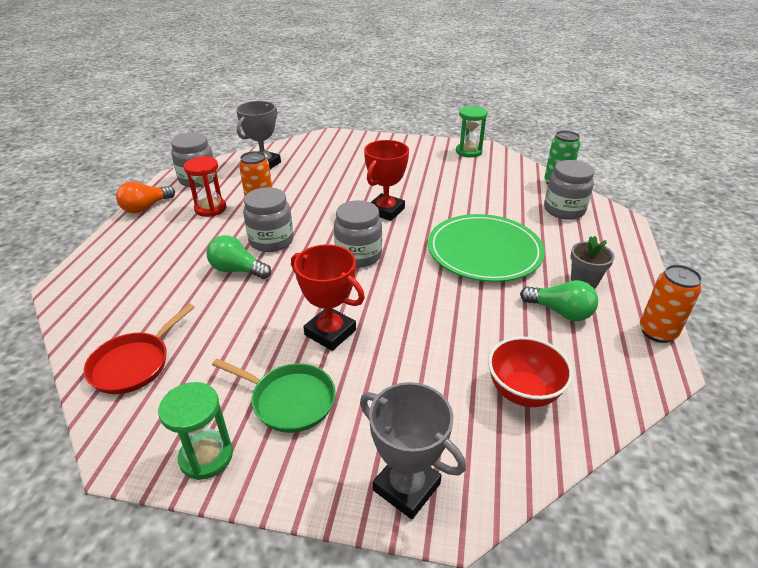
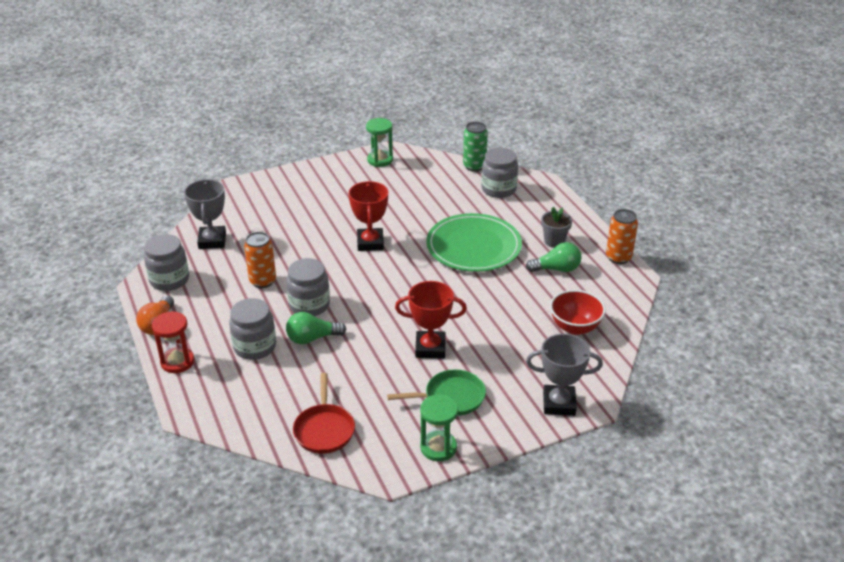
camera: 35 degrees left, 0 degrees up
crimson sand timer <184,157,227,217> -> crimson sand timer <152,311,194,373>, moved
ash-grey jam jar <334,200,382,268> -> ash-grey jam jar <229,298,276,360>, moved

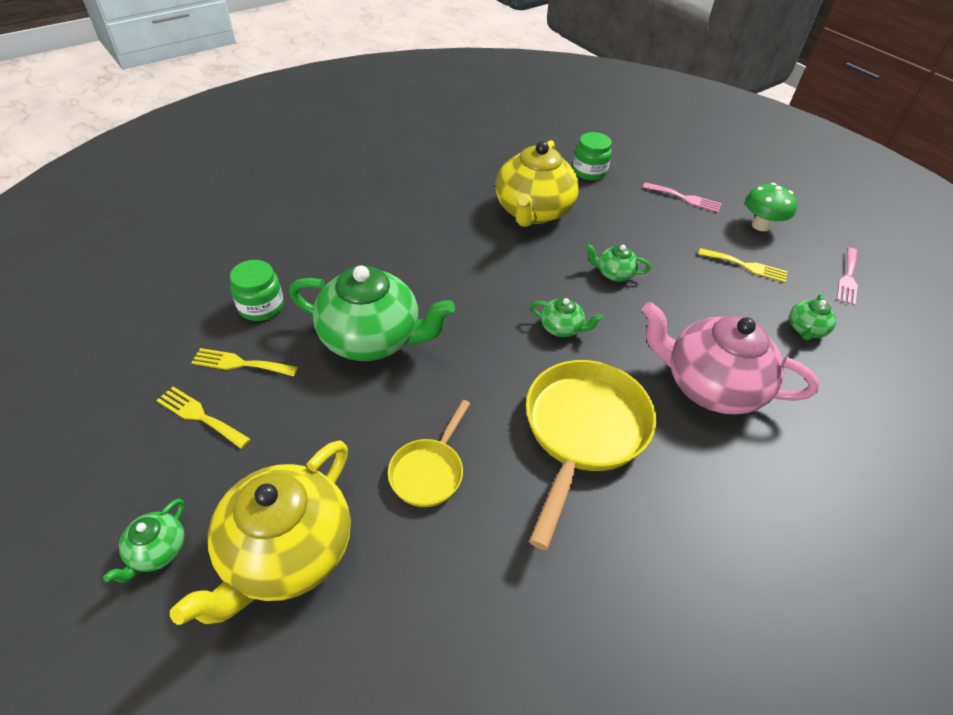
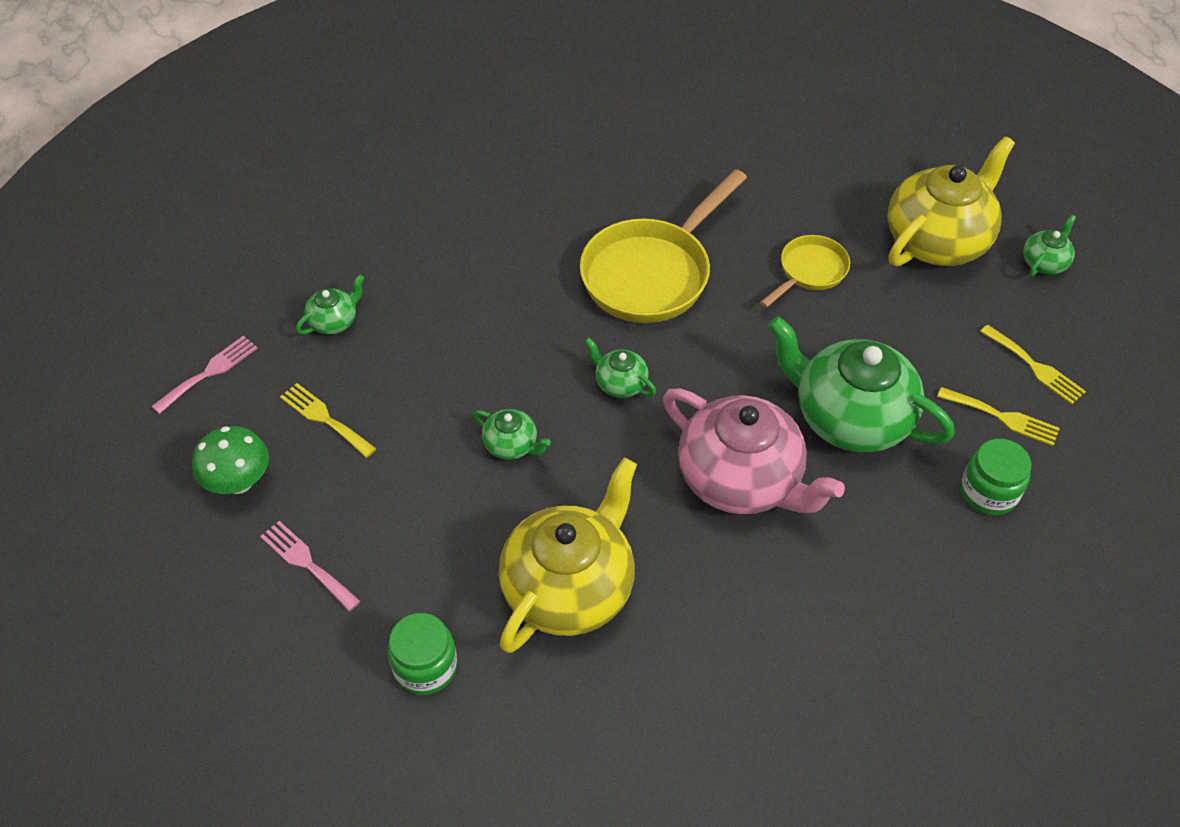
camera: 160 degrees left, 5 degrees up
rosy china teapot <642,302,820,415> -> rosy china teapot <663,388,845,514>, moved

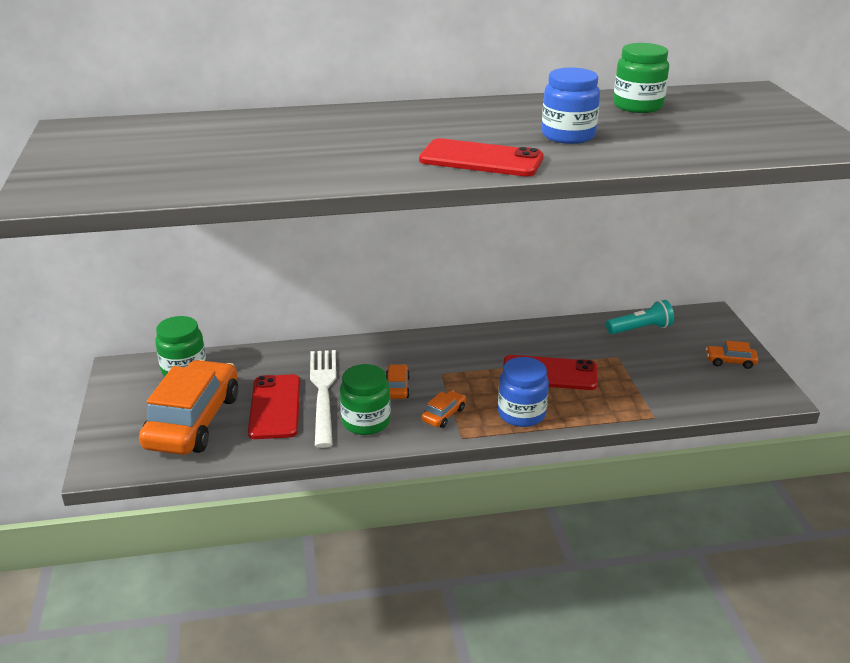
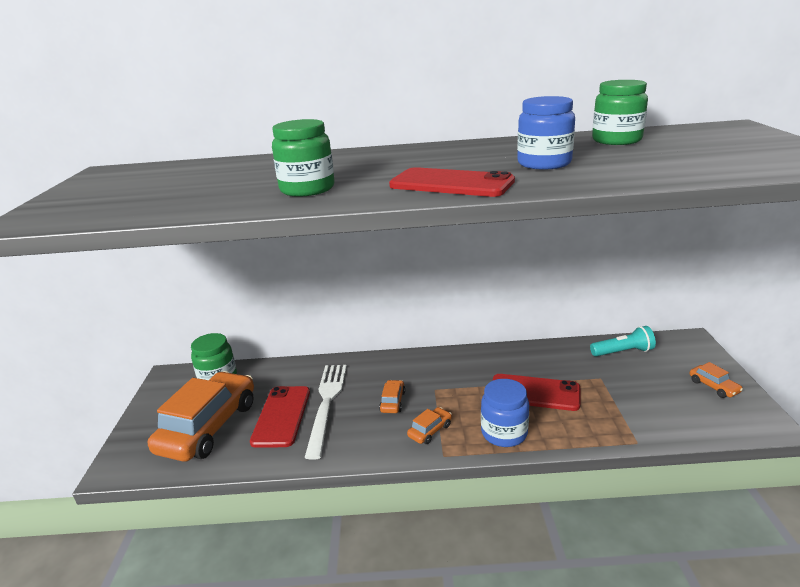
camera: 10 degrees right, 5 degrees down
emerald jam jar <340,364,391,435> -> emerald jam jar <272,119,335,197>, moved
orange-coloured toy car <706,341,758,369> -> orange-coloured toy car <689,362,743,398>, 135 degrees counterclockwise

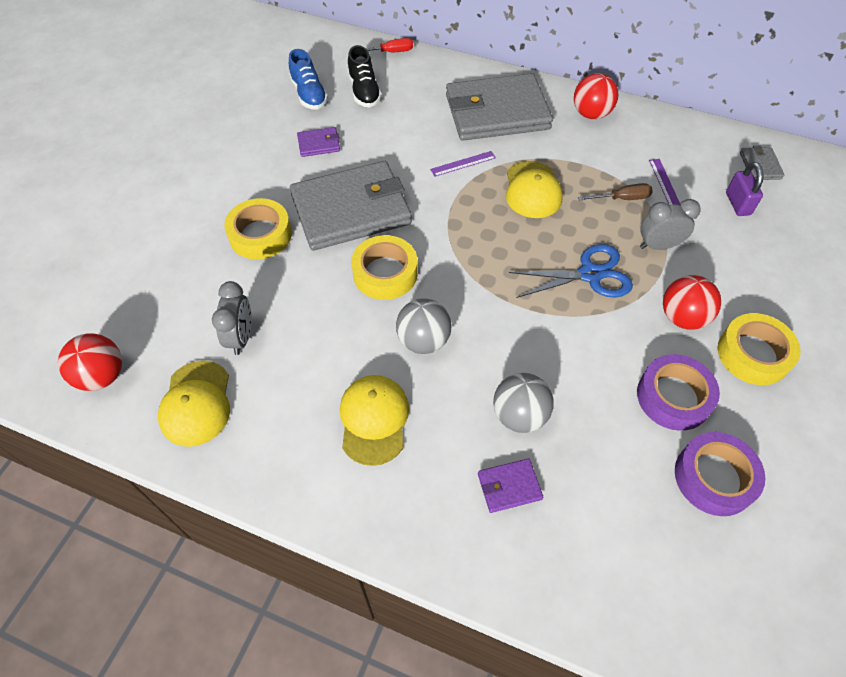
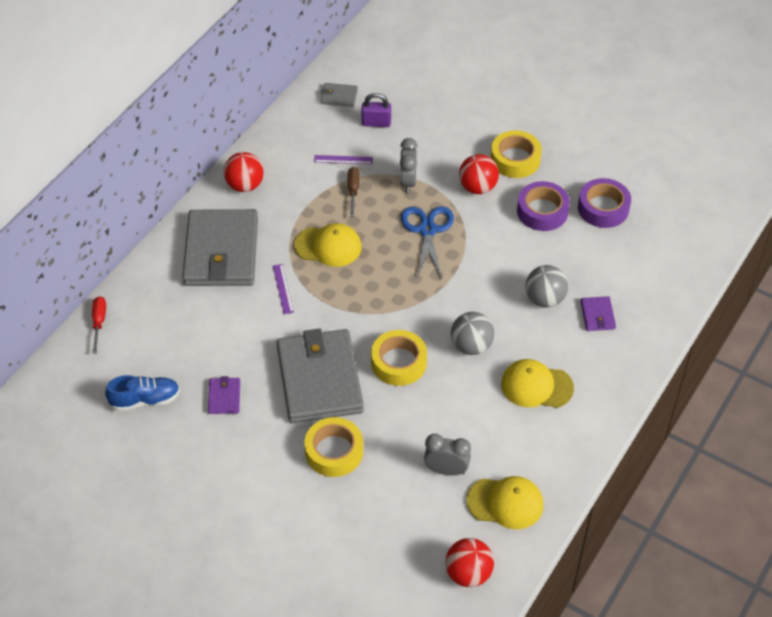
camera: 80 degrees left, 5 degrees down
ebony shoe <348,45,382,108> -> none

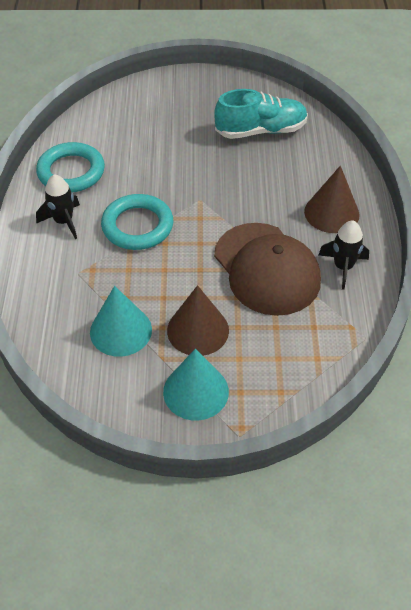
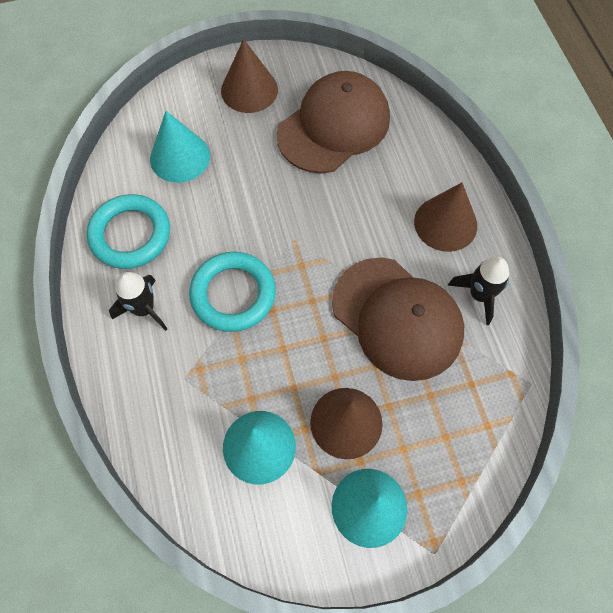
camera: 15 degrees left, 15 degrees up
aqua shoe <214,89,308,139> -> russet peaked cap <276,71,390,173>
none -> aqua cone shape <150,111,210,183>
none -> russet cone shape <221,39,278,113>

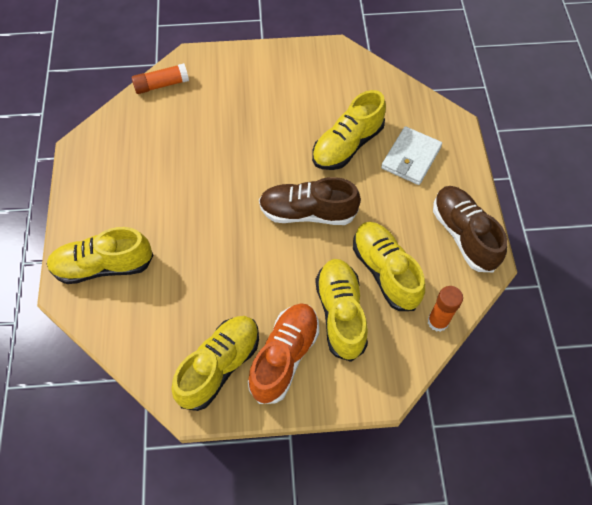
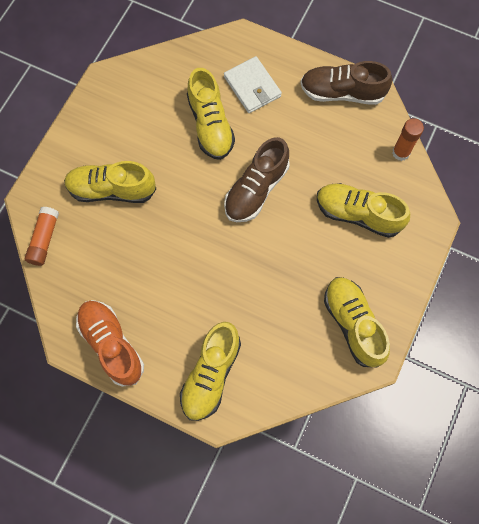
camera: 60 degrees left, 10 degrees up
orange-coloured shoe <248,303,319,404> -> orange-coloured shoe <76,300,144,387>, moved
golden shoe <353,222,425,311> -> golden shoe <64,161,156,203>, moved

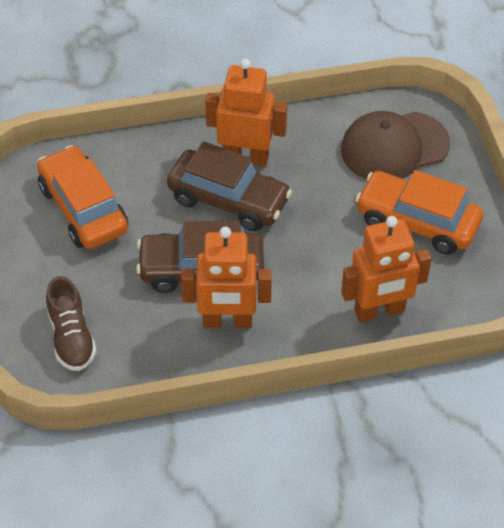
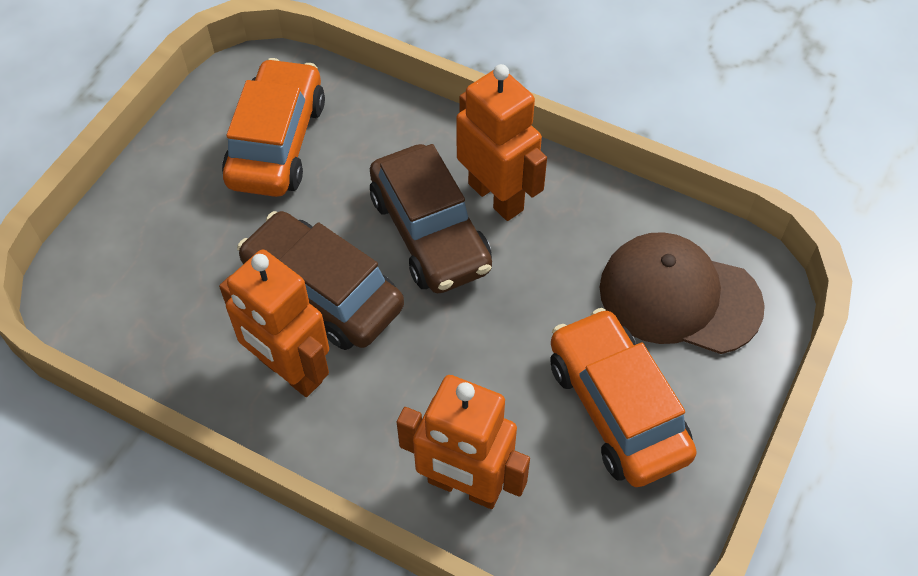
camera: 40 degrees right, 5 degrees up
russet shoe <46,276,97,371> -> none

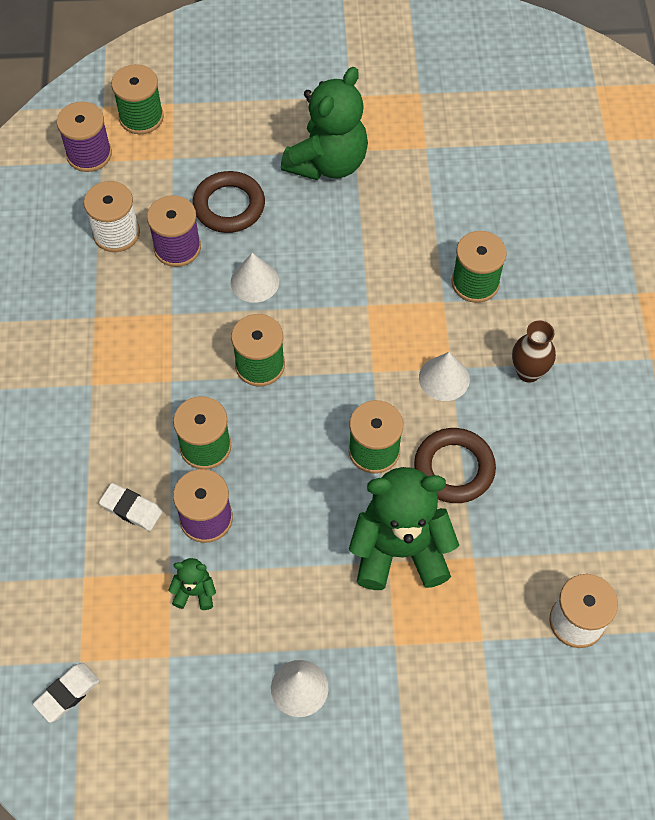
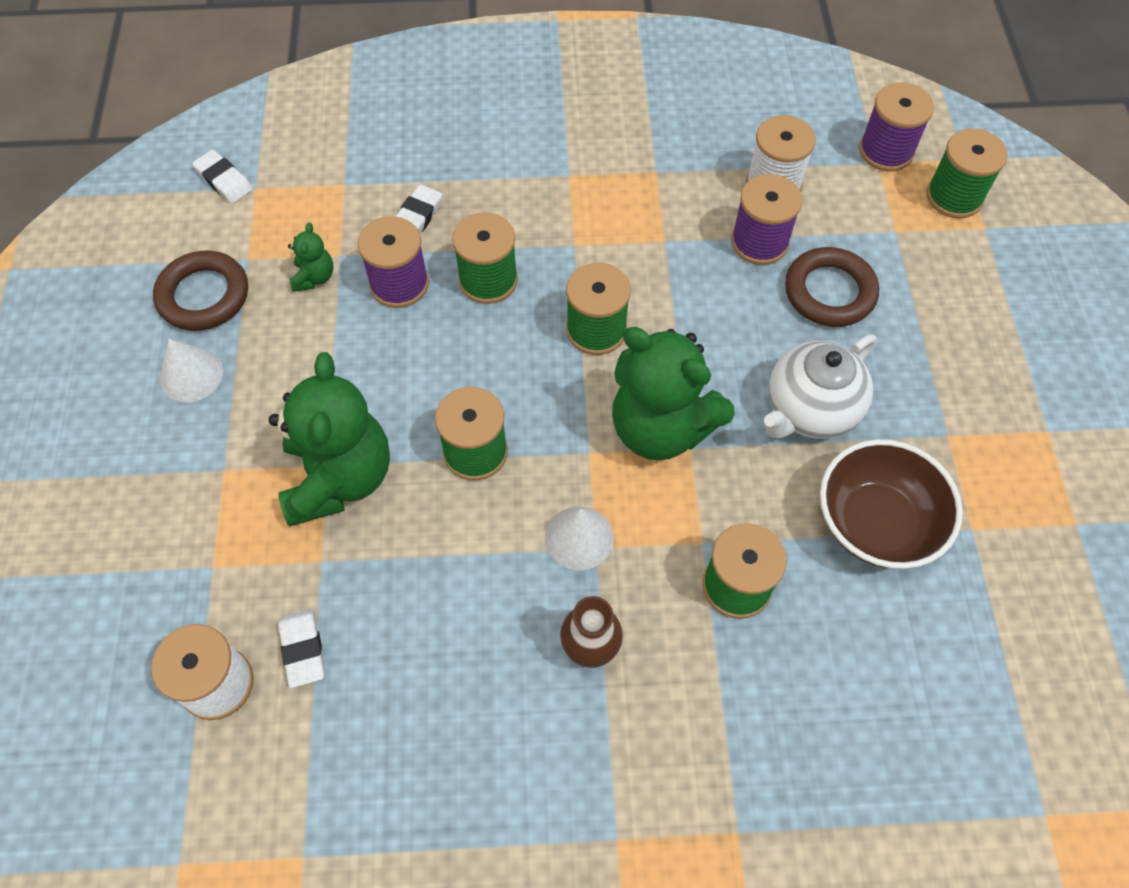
camera: 90 degrees right, 0 degrees up
snow-white cone shape <231,253,279,303> -> none
emerald stuffed bear <281,67,368,181> -> emerald stuffed bear <612,327,735,461>, moved
russet torus <414,428,496,503> -> russet torus <153,251,248,331>, moved
none -> snow-white eraser <278,609,325,688>
none -> snow-white china teapot <764,334,877,439>
none -> russet deep dish <820,439,963,569>

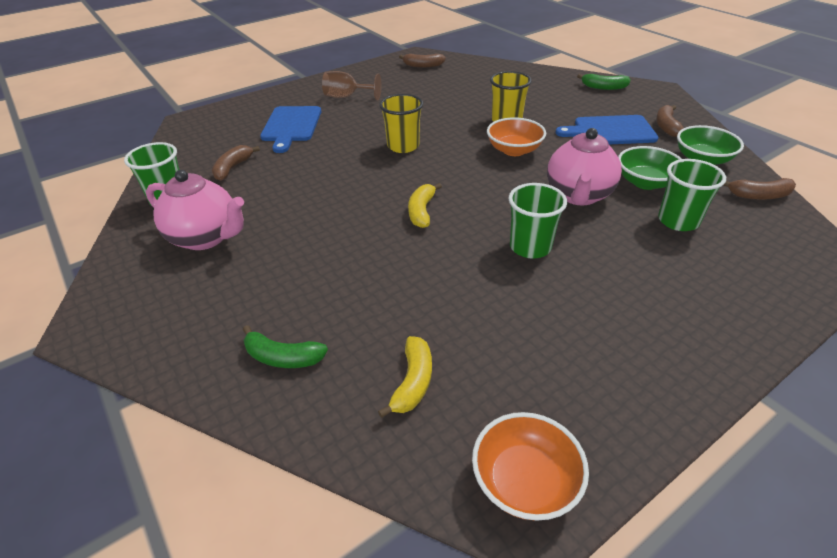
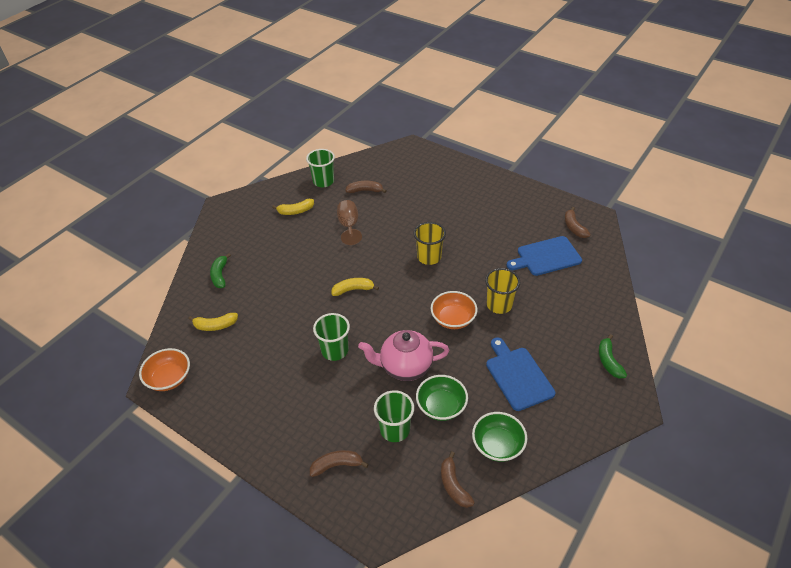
camera: 70 degrees right, 5 degrees up
rosy china teapot <146,170,244,250> -> golden banana fruit <272,199,314,215>
cobalt cutting board <260,106,321,153> -> cobalt cutting board <507,236,582,276>, moved
russet wine glass <322,71,381,100> -> russet wine glass <337,200,362,245>, moved
russet banana fruit <656,105,683,137> -> russet banana fruit <310,450,369,477>, moved

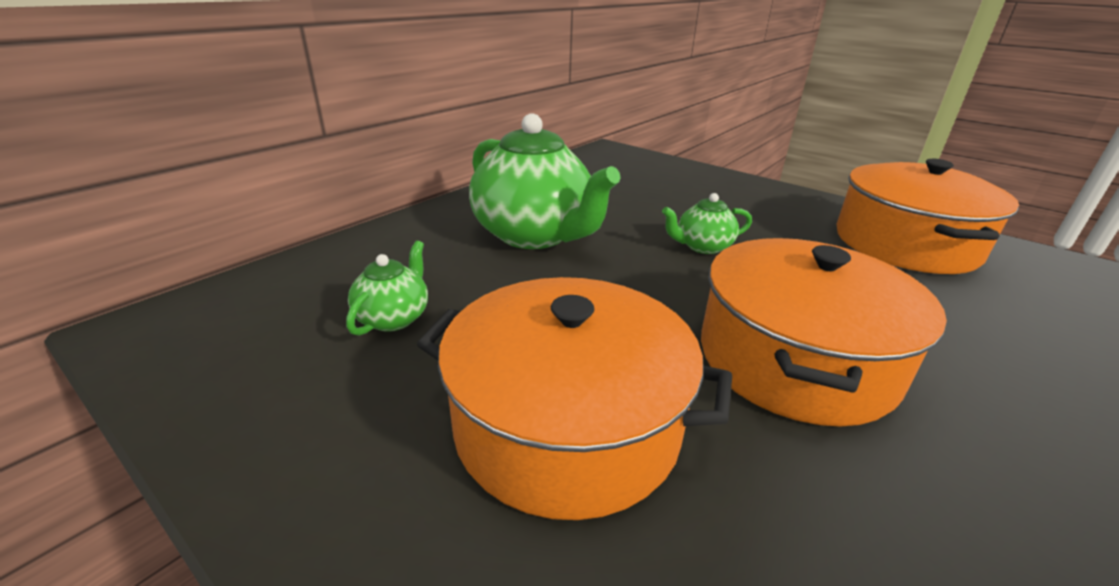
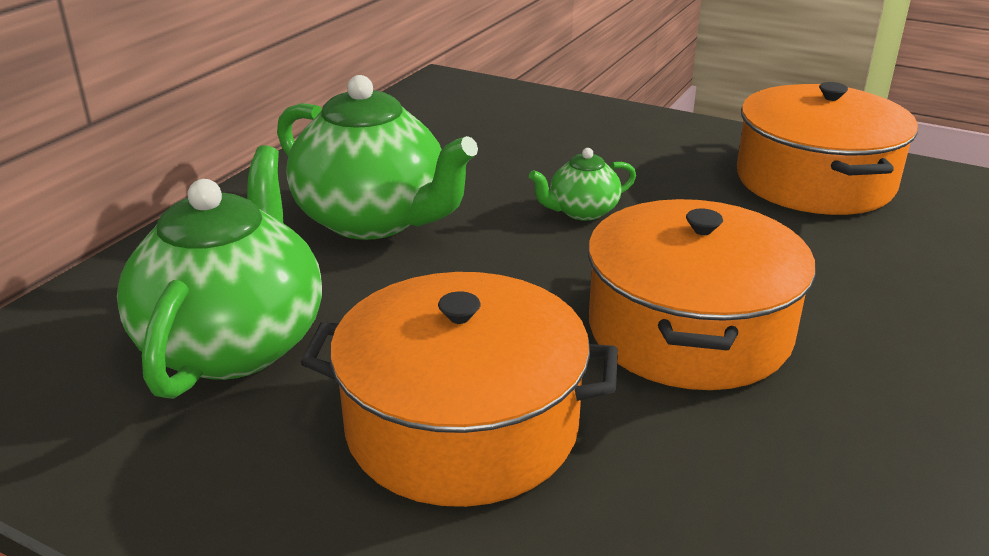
camera: 10 degrees left, 0 degrees up
emerald china teapot <346,241,428,336> -> emerald china teapot <117,145,322,399>, x2.14

